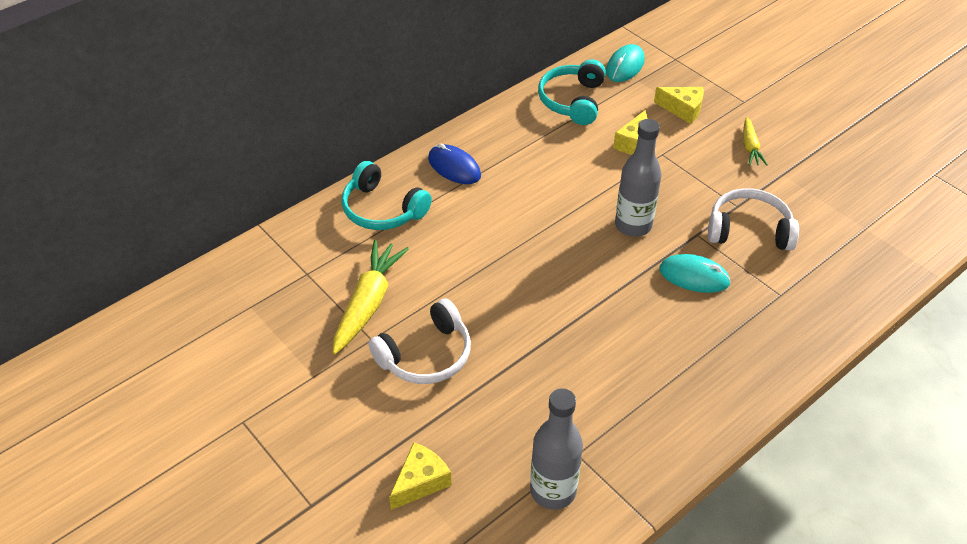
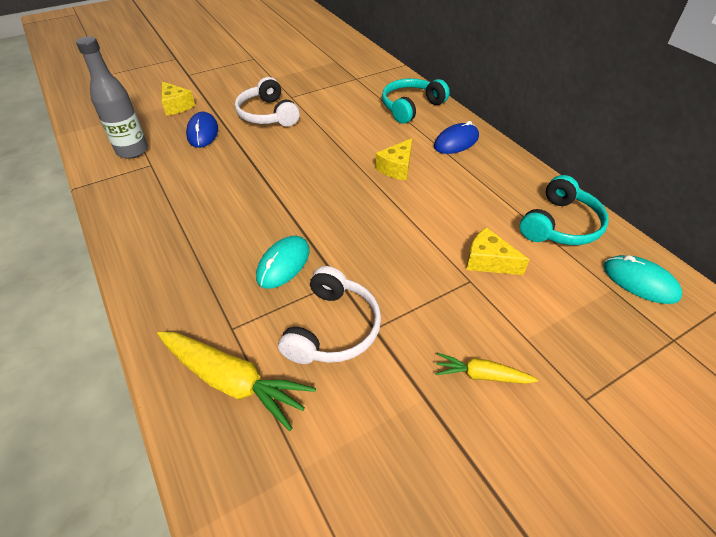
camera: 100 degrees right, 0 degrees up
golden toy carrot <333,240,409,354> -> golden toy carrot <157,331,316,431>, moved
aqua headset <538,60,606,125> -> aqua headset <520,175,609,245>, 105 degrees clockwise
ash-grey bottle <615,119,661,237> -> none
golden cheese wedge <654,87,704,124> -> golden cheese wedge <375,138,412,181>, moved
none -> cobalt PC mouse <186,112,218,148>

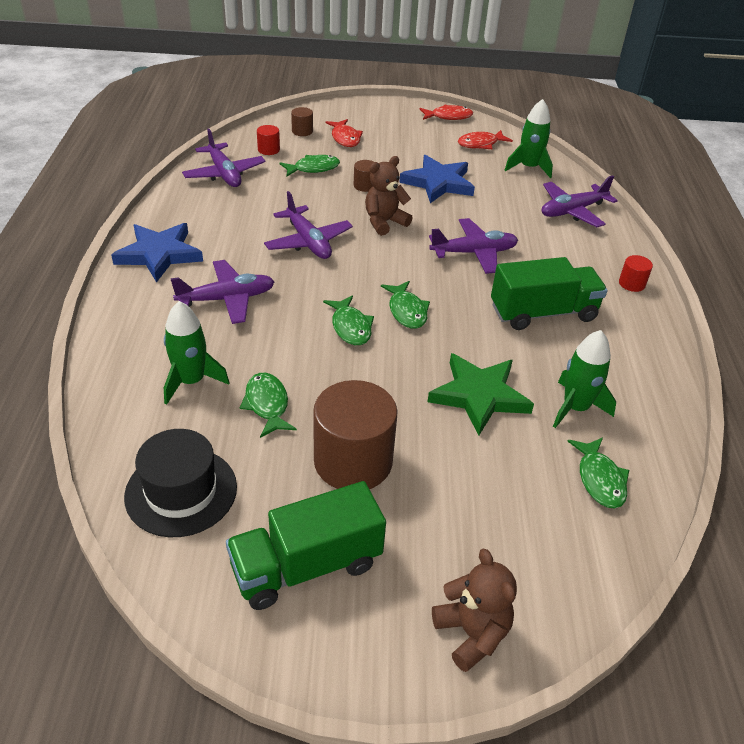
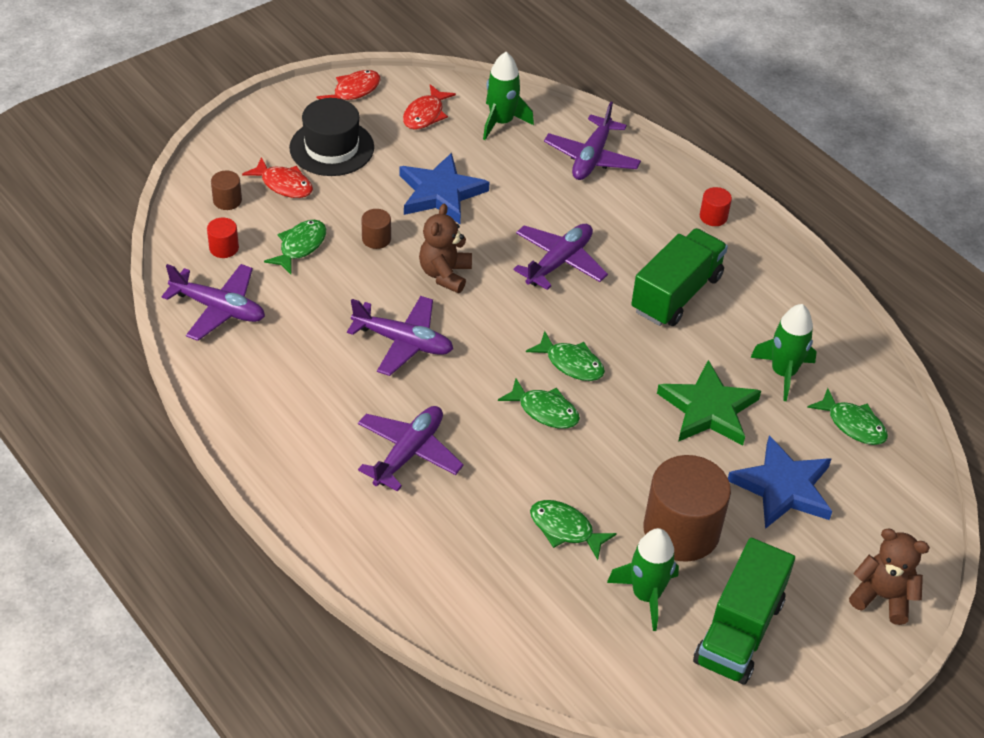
camera: 40 degrees left, 5 degrees up
cobalt star shape <111,223,203,283> -> cobalt star shape <728,435,832,529>, moved
ebony tall hat <124,429,237,537> -> ebony tall hat <289,98,374,176>, moved
emerald rocket <164,301,230,404> -> emerald rocket <607,528,679,631>, moved

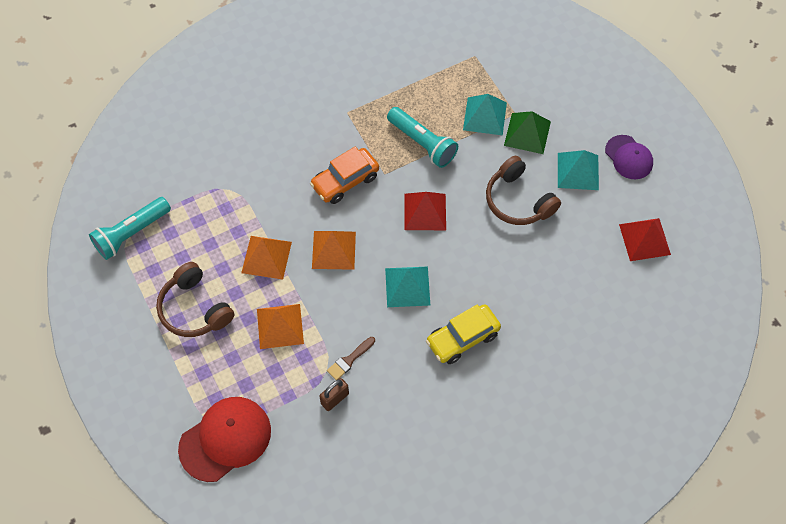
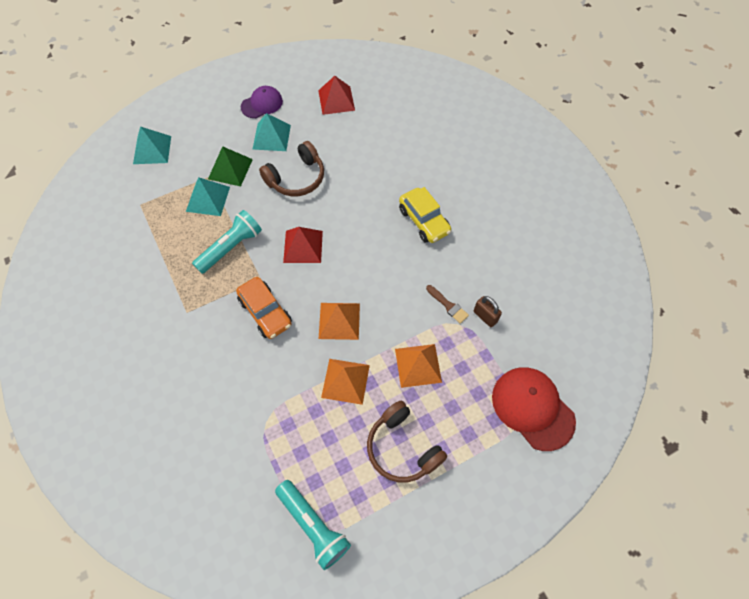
camera: 90 degrees left, 0 degrees up
russet headset <156,262,234,337> -> russet headset <367,401,447,482>, 90 degrees clockwise
aqua pyramid <385,266,430,307> -> aqua pyramid <133,127,171,164>, moved

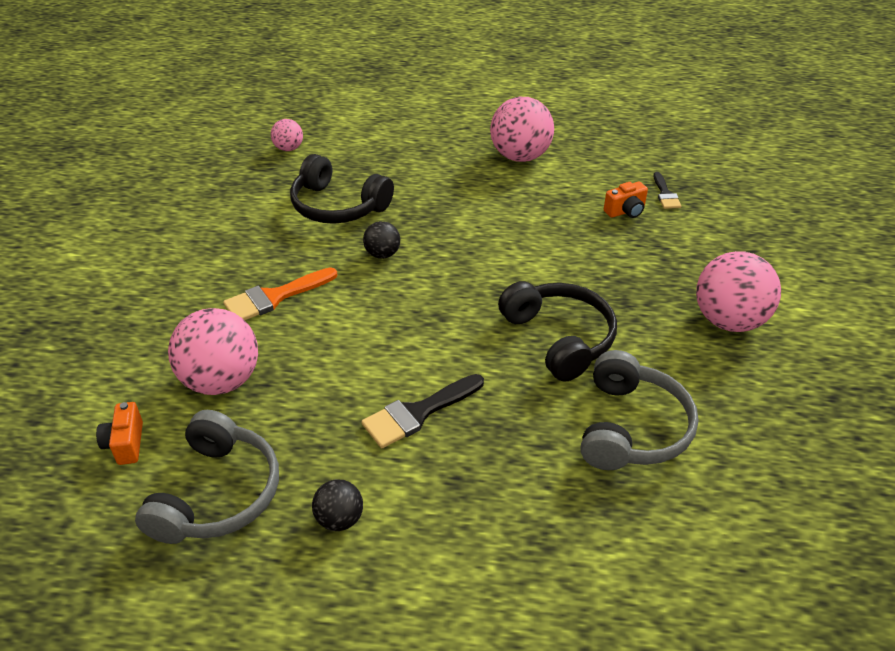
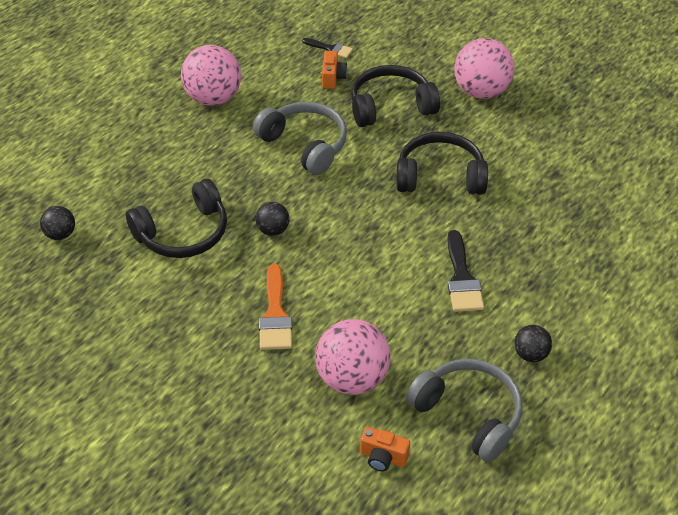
camera: 60 degrees left, 5 degrees up
rosy play ball <271,119,303,151> -> ebony play ball <40,206,75,240>
ash-grey headset <580,350,698,470> -> ash-grey headset <253,102,347,175>, moved
none -> ebony headset <351,65,440,127>

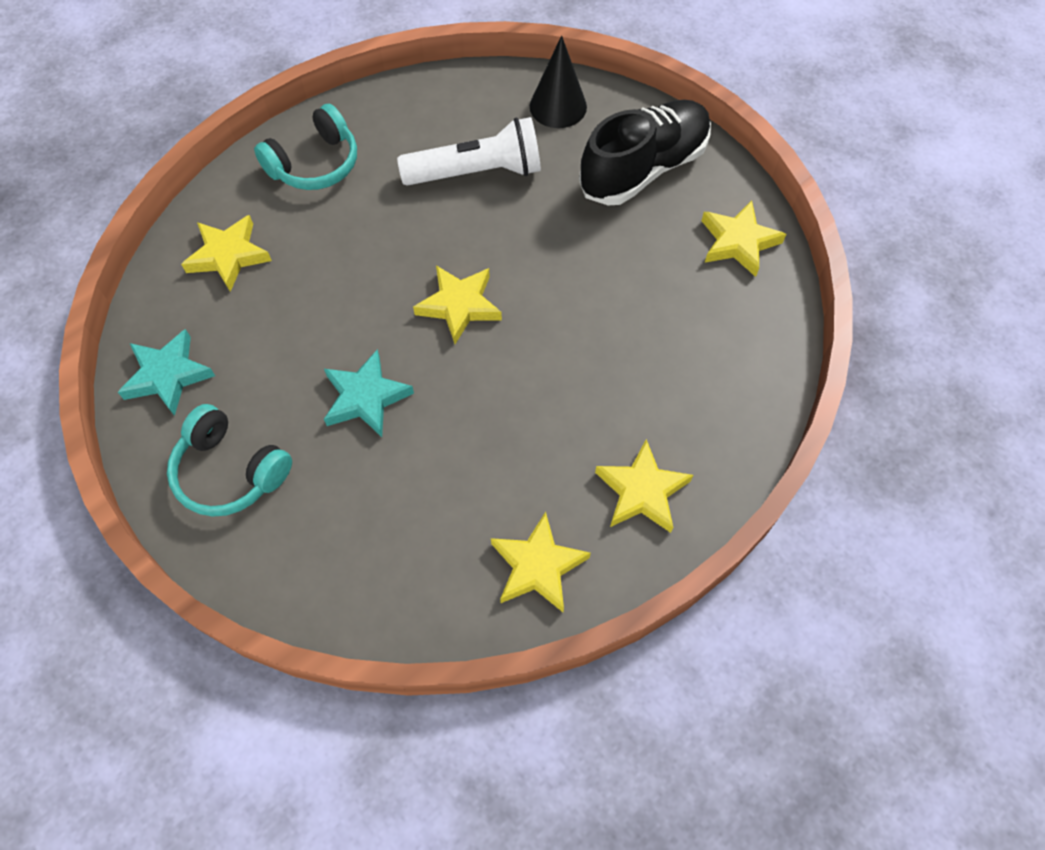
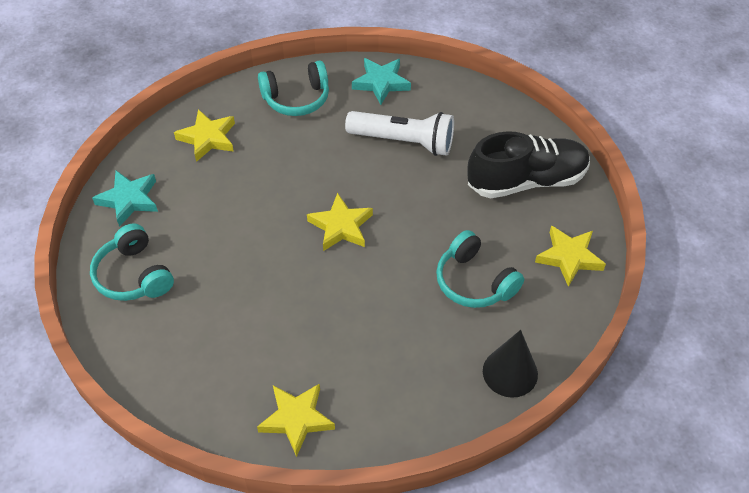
camera: 25 degrees right, 10 degrees down
aqua star shape <324,349,414,437> -> aqua star shape <352,58,411,105>, moved
ebony cone shape <530,35,587,128> -> ebony cone shape <483,330,538,398>, moved
golden star shape <595,439,693,533> -> none
none -> aqua headset <436,230,524,308>

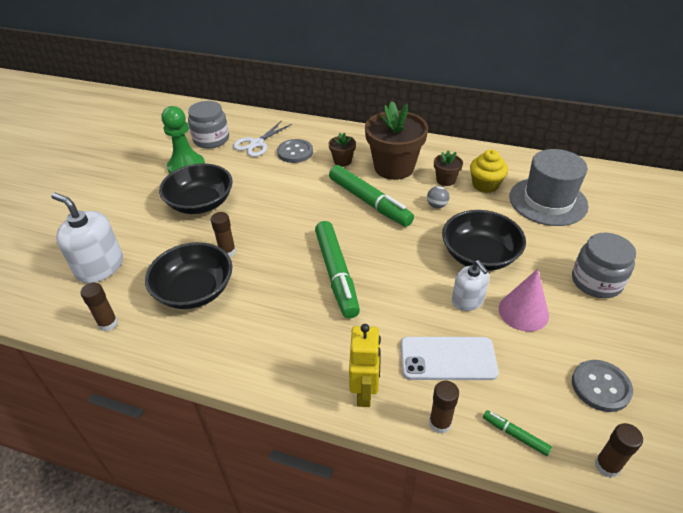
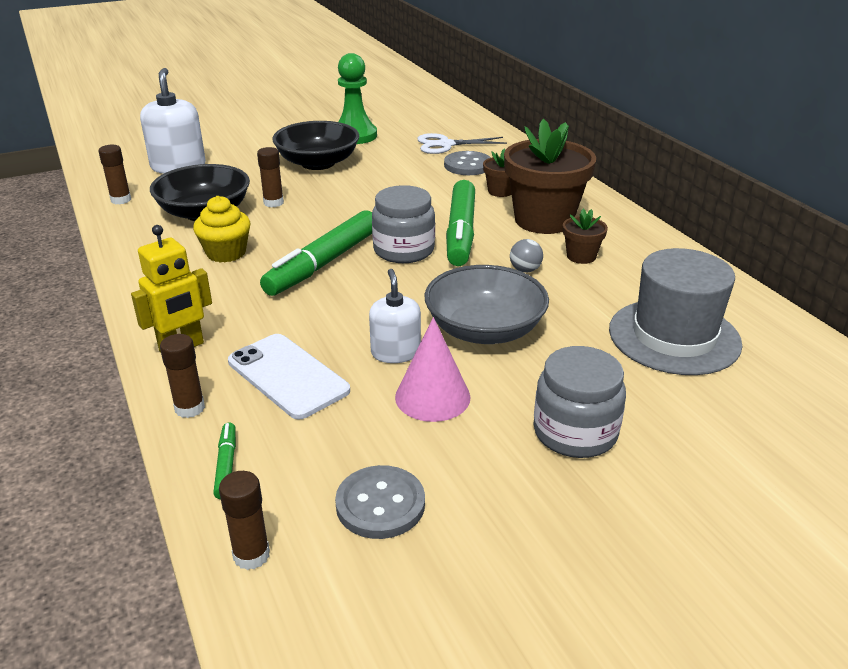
camera: 45 degrees right, 10 degrees down
ash-grey jam jar <188,101,229,149> -> ash-grey jam jar <372,185,435,263>, moved
ebony deep dish <442,210,526,271> -> ash-grey deep dish <425,265,549,344>
snow-white soap pump <452,260,489,311> -> snow-white soap pump <369,269,421,363>, 150 degrees clockwise
golden muffin <470,149,508,193> -> golden muffin <193,196,251,262>, moved

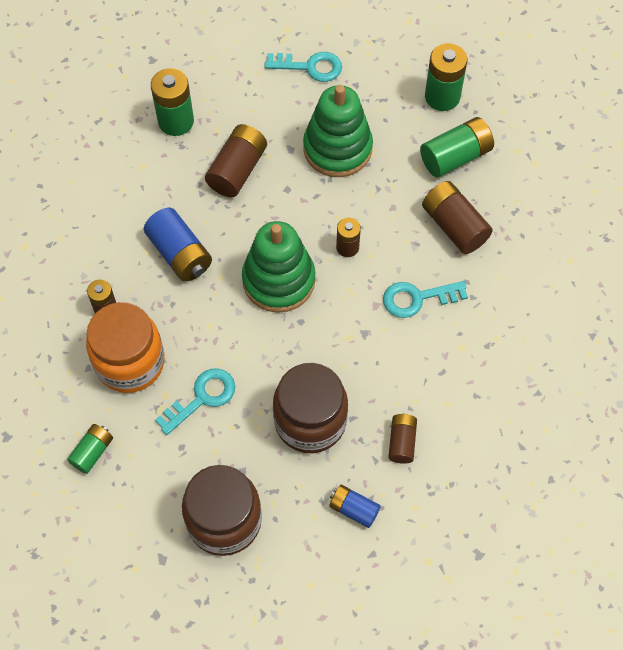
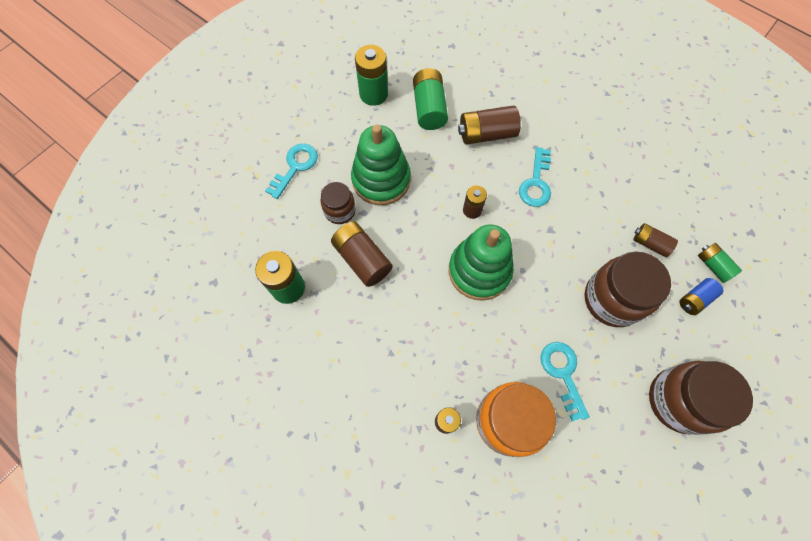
camera: 65 degrees left, 5 degrees up
emerald AA battery <67,424,113,474> -> emerald AA battery <698,243,742,283>, moved
cobalt AA battery <144,208,212,282> -> none
none -> russet jam jar <321,182,356,224>

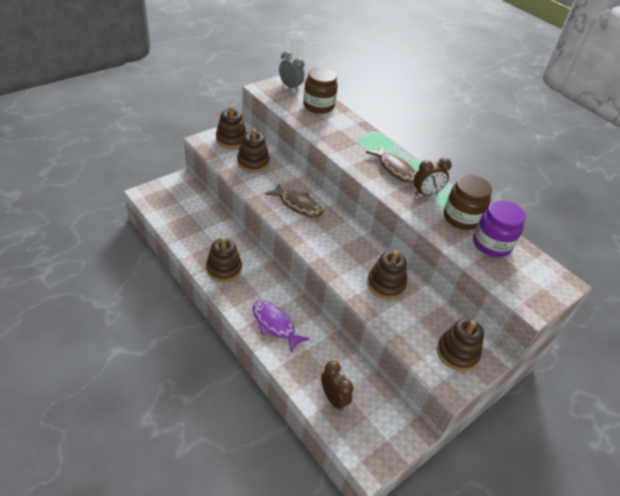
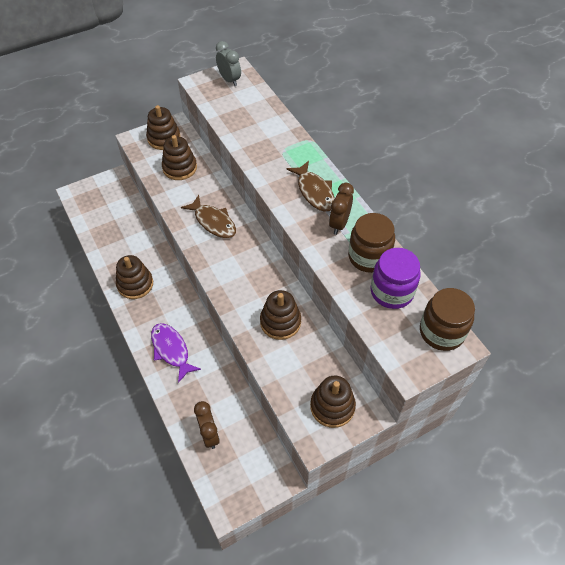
camera: 15 degrees right, 10 degrees up
russet jam jar <303,67,338,114> -> russet jam jar <420,288,475,351>, moved
russet alarm clock <414,158,452,196> -> russet alarm clock <329,183,354,235>, 120 degrees clockwise

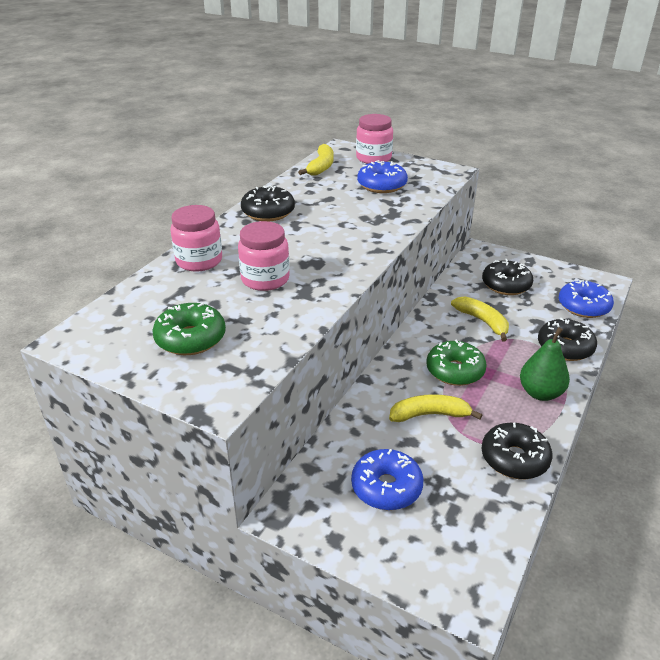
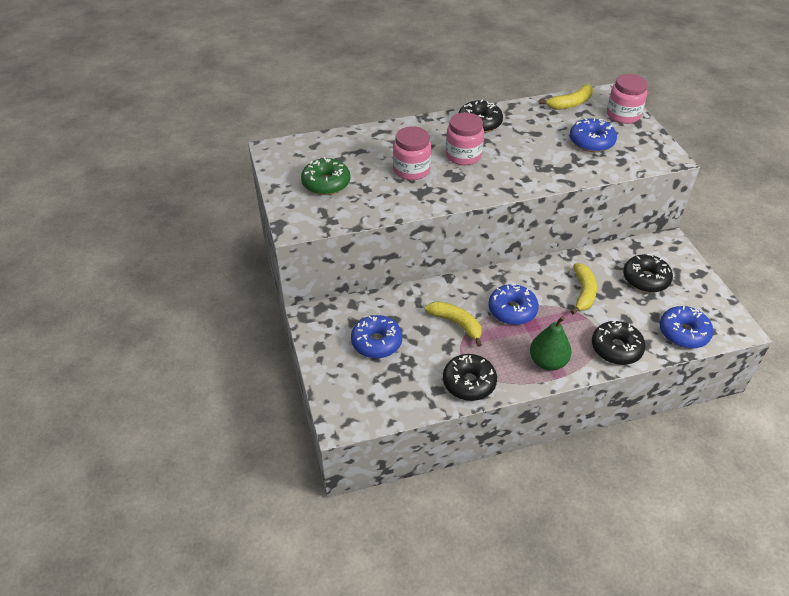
camera: 45 degrees right, 10 degrees up
rosy jam jar <170,205,222,272> -> rosy jam jar <446,112,484,165>, moved
emerald doughnut <426,339,487,386> -> cobalt doughnut <488,284,539,325>

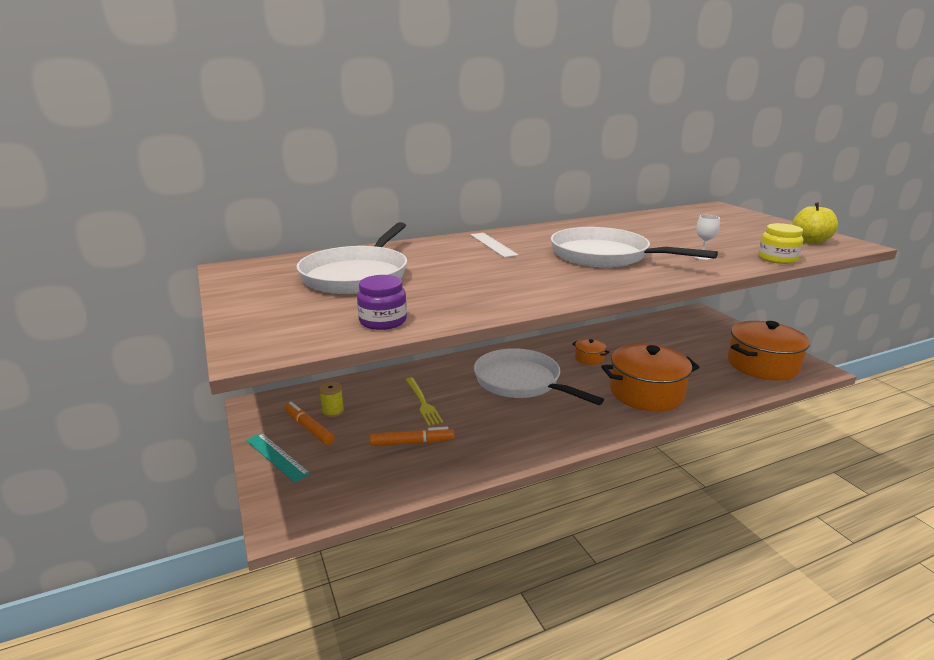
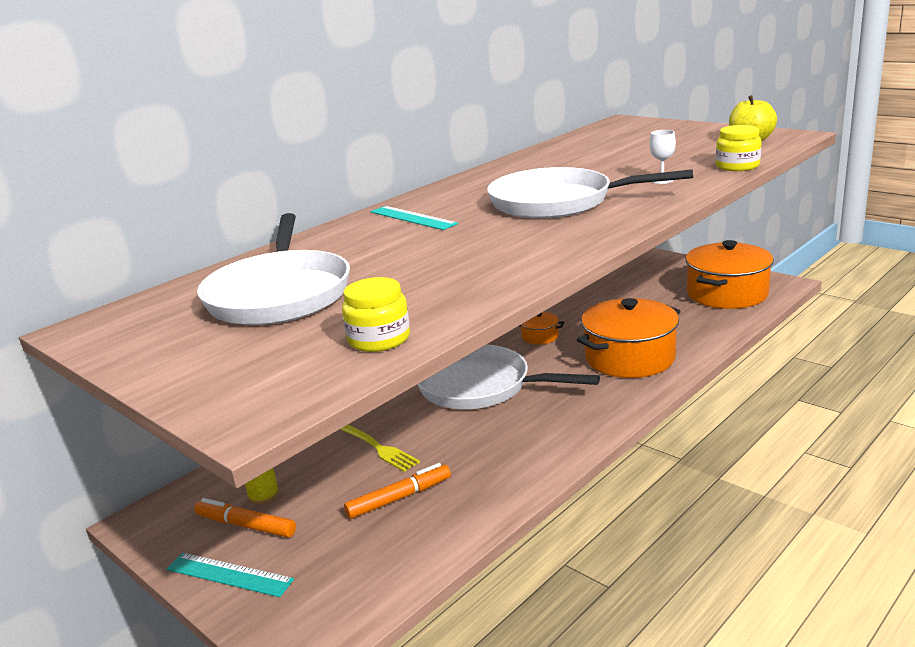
camera: 20 degrees left, 0 degrees up
royal purple jam jar <357,275,407,330> -> golden jam jar <342,277,410,352>
snow-white straightedge <470,233,519,258> -> aqua straightedge <370,206,458,230>

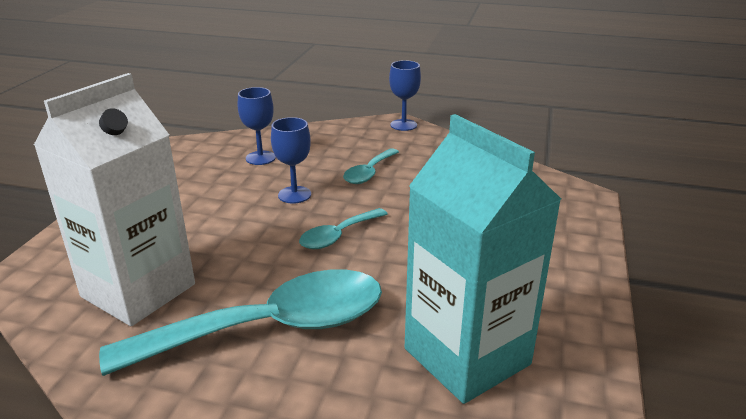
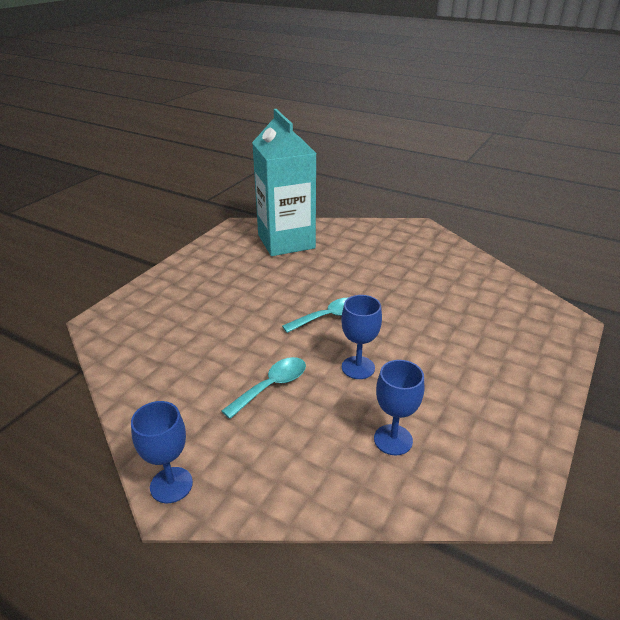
camera: 165 degrees left, 5 degrees up
snow-white carton <34,73,195,326> -> none
aqua teaspoon <99,270,382,376> -> none

